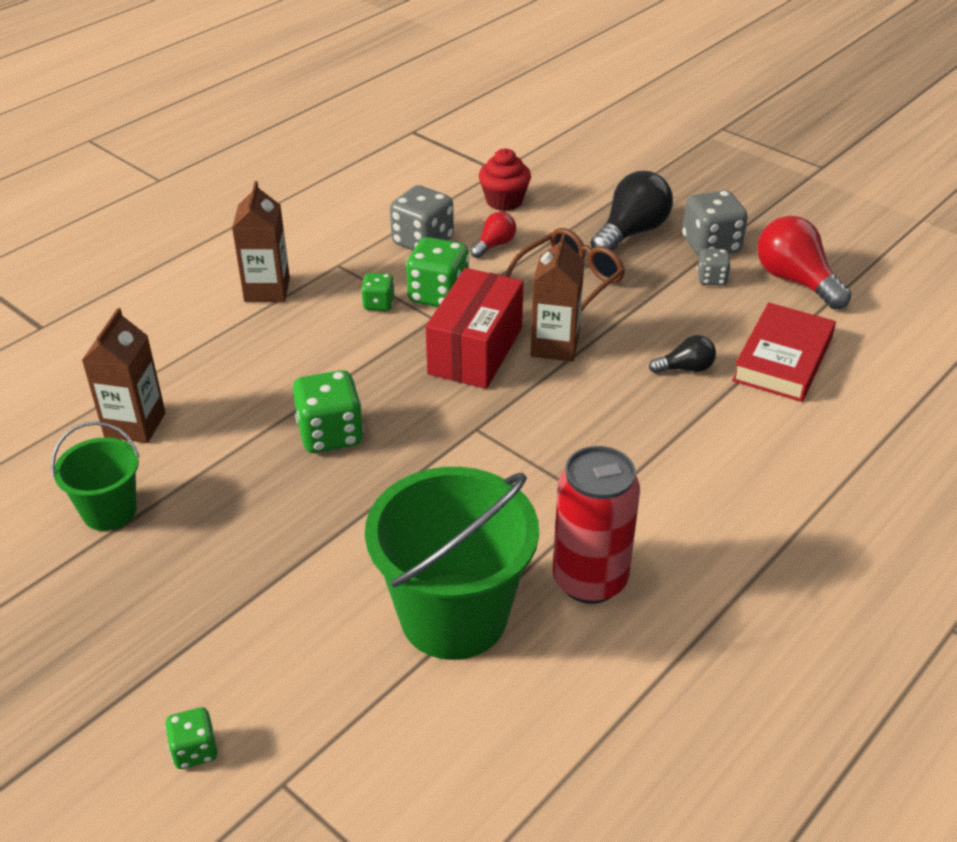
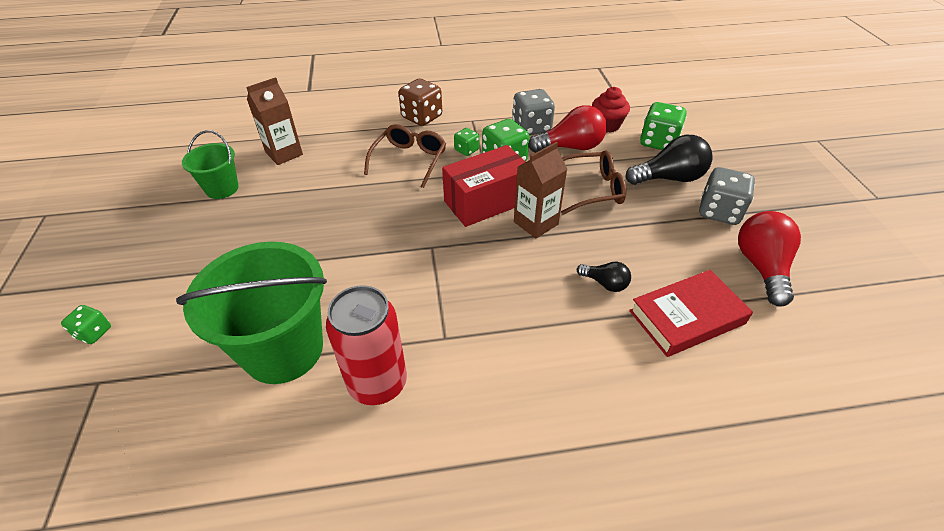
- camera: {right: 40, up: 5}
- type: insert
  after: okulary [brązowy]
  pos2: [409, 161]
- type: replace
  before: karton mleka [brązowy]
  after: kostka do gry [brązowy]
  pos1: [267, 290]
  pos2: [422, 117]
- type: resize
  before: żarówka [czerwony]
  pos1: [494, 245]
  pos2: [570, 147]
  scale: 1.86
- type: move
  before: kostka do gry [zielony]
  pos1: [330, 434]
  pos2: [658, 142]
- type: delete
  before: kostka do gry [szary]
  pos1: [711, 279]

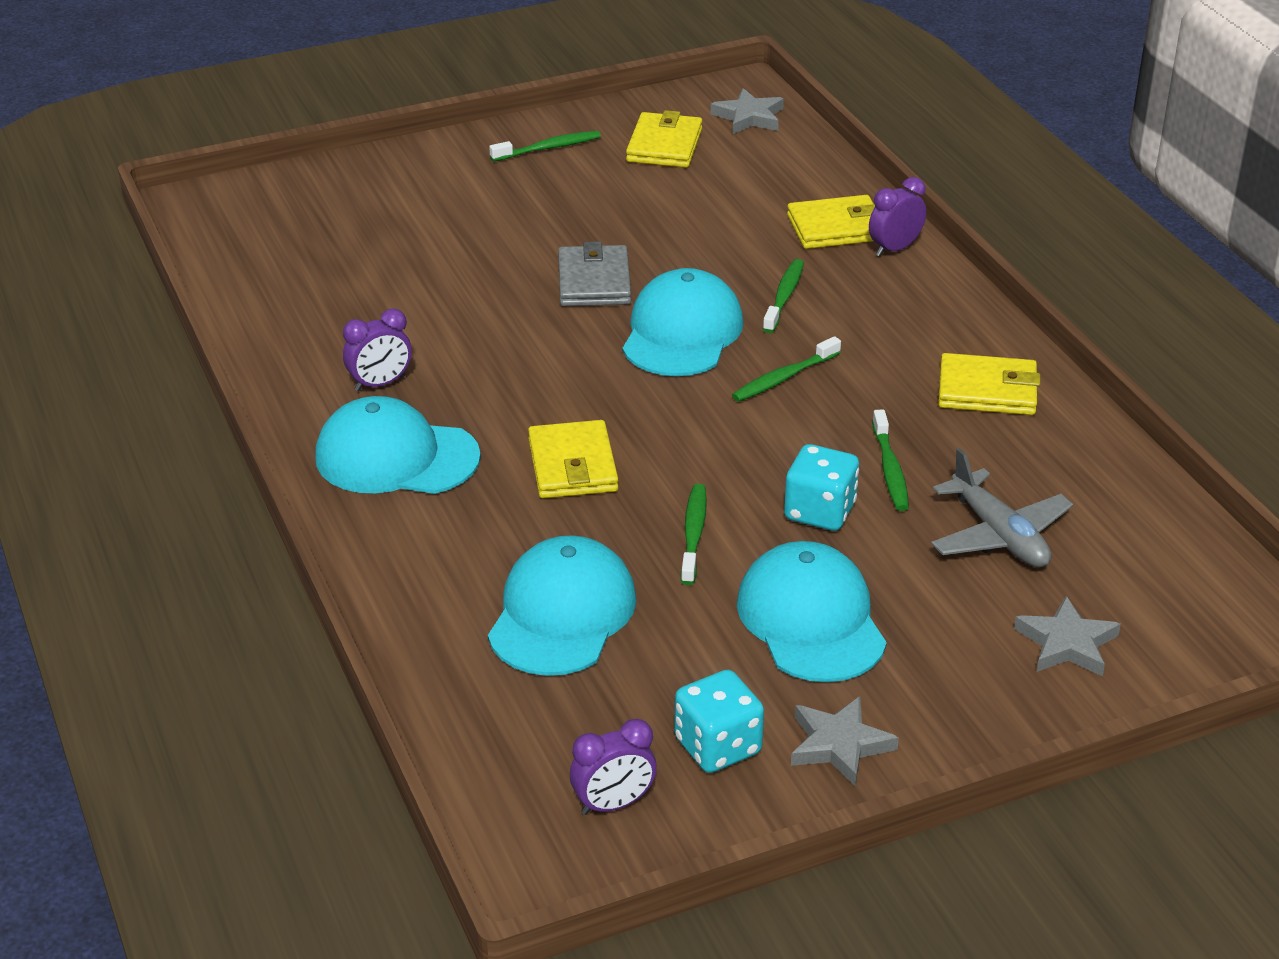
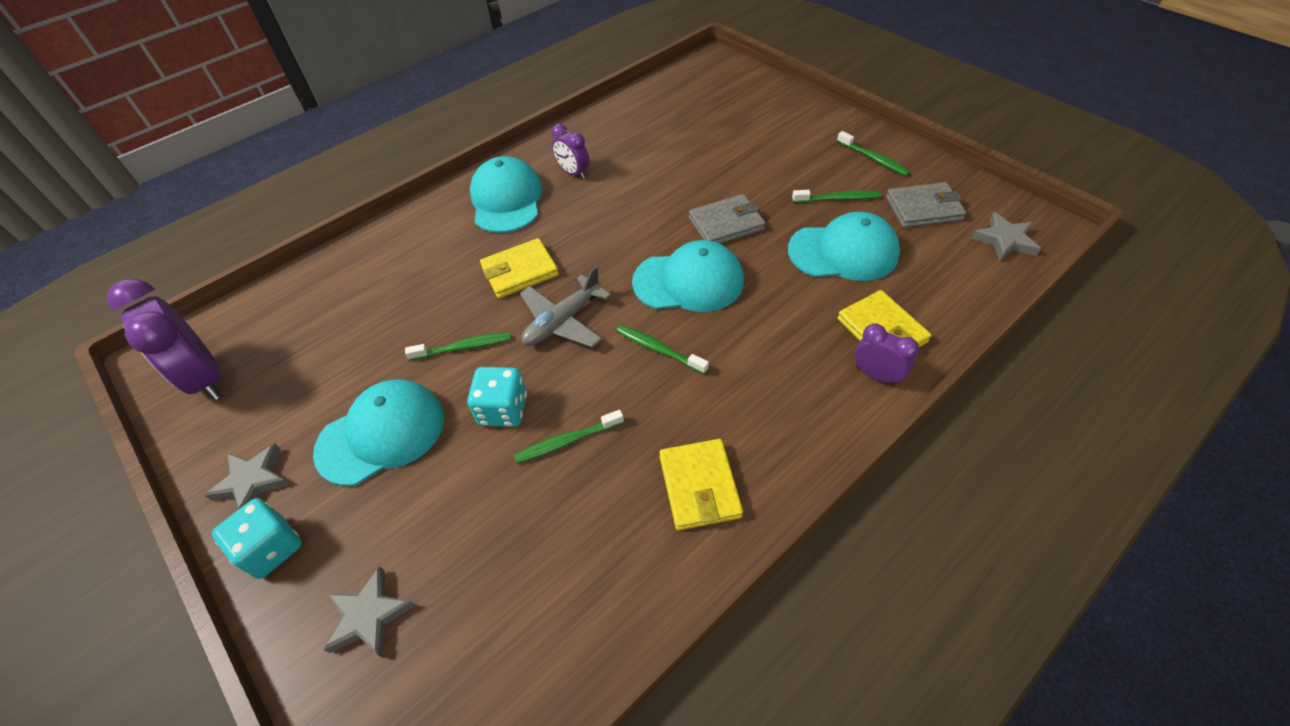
- camera: {right: 75, up: 15}
- type: resize
  before: budzik [fioletowy]
  pos1: [613, 804]
  pos2: [206, 378]
  scale: 1.85
- type: move
  before: kostka do gry [turkusowy]
  pos1: [717, 746]
  pos2: [272, 548]
- type: move
  before: samolot [szary]
  pos1: [999, 535]
  pos2: [563, 321]
- type: move
  before: czapka [turkusowy]
  pos1: [562, 614]
  pos2: [843, 252]
- type: move
  before: szczoteczka do zębów [zielony]
  pos1: [784, 297]
  pos2: [838, 199]
- type: recolor
  before: portfel [żółty]
  after: portfel [szary]
  pos1: [664, 145]
  pos2: [923, 208]

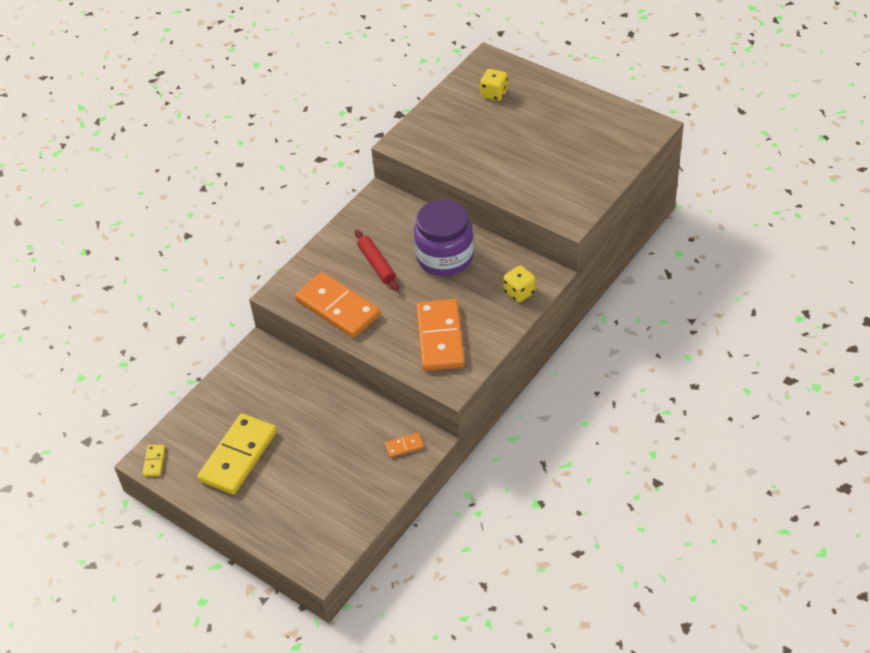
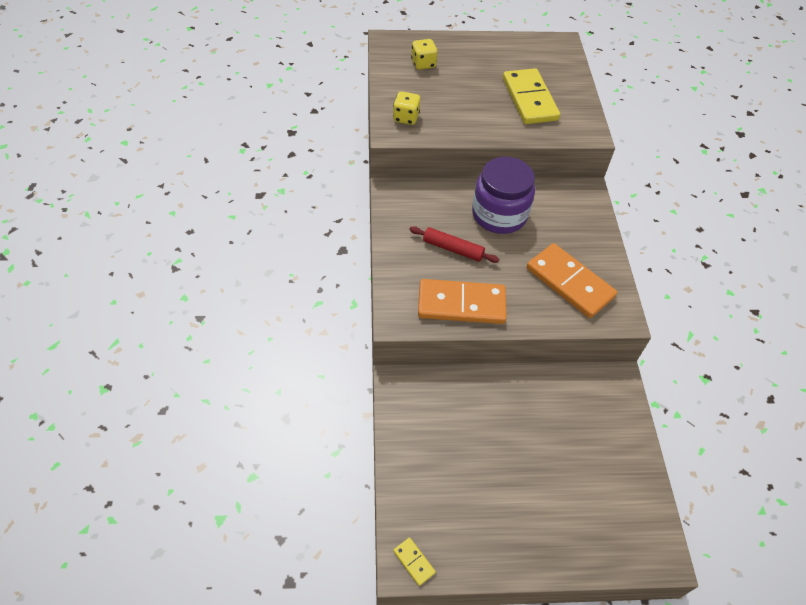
- camera: {right: -45, up: 5}
- type: move
  before: kostka do gry [żółty]
  pos1: [519, 292]
  pos2: [406, 118]
- type: move
  before: kostka domina [żółty]
  pos1: [238, 456]
  pos2: [529, 99]
- type: delete
  before: kostka domina [pomarańczowy]
  pos1: [404, 446]

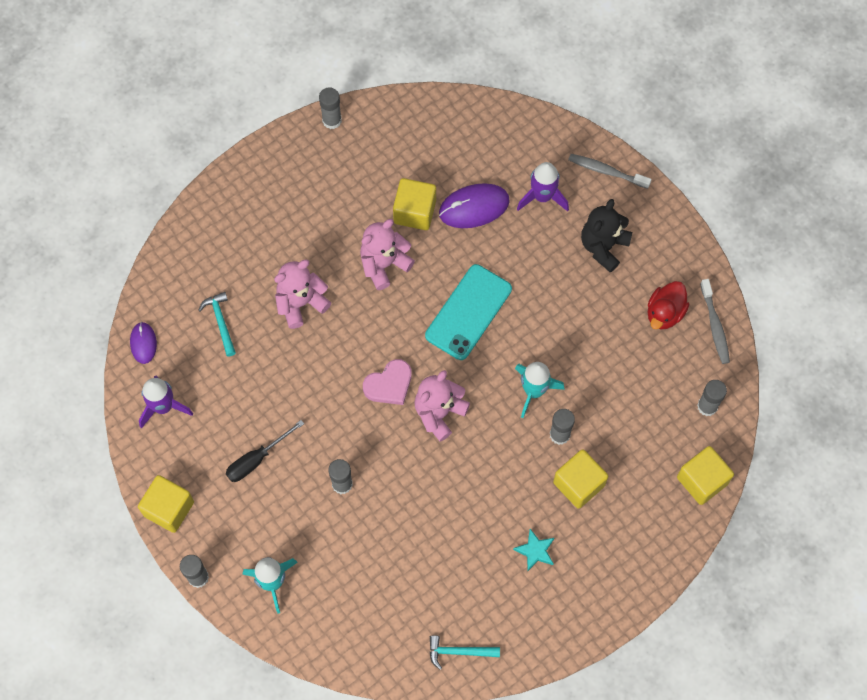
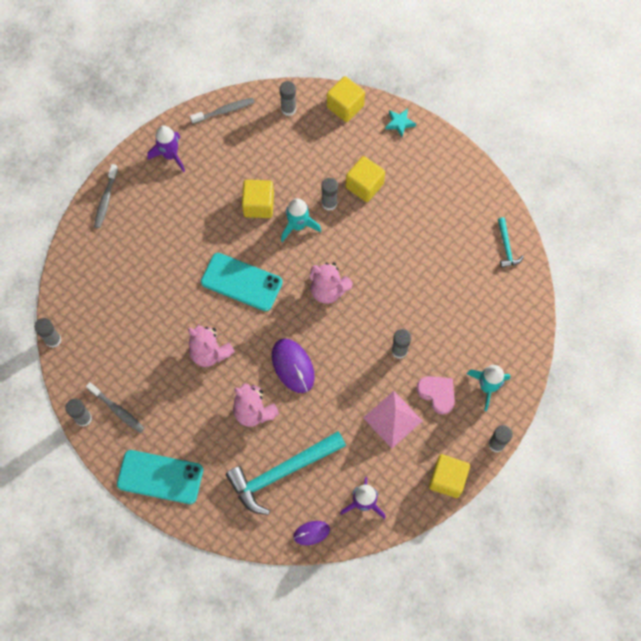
- camera: {right: -100, up: 0}
- type: insert
  after: klej w sztyfcie [szary]
  pos2: [53, 340]
- type: insert
  after: szczoteczka do zębów [szary]
  pos2: [117, 410]
- type: insert
  after: telefon [turkusowy]
  pos2: [160, 477]
- type: move
  before: rakieta [fioletowy]
  pos1: [542, 196]
  pos2: [170, 155]
- type: resize
  before: młotek [turkusowy]
  pos1: [221, 322]
  pos2: [281, 472]
  scale: 2.14
- type: move
  before: sześcian [żółty]
  pos1: [414, 212]
  pos2: [258, 205]
- type: move
  before: myszka [fioletowy]
  pos1: [474, 207]
  pos2: [293, 366]
- type: replace
  before: śrubokręt [czarny]
  after: piramida [różowy]
  pos1: [257, 459]
  pos2: [392, 419]
- type: move
  before: gwiazda [turkusowy]
  pos1: [535, 551]
  pos2: [399, 123]
- type: move
  before: serce [różowy]
  pos1: [389, 384]
  pos2: [437, 394]
- type: delete
  before: miś [czarny]
  pos1: [603, 246]
- type: delete
  before: kaczka [czerwony]
  pos1: [665, 313]

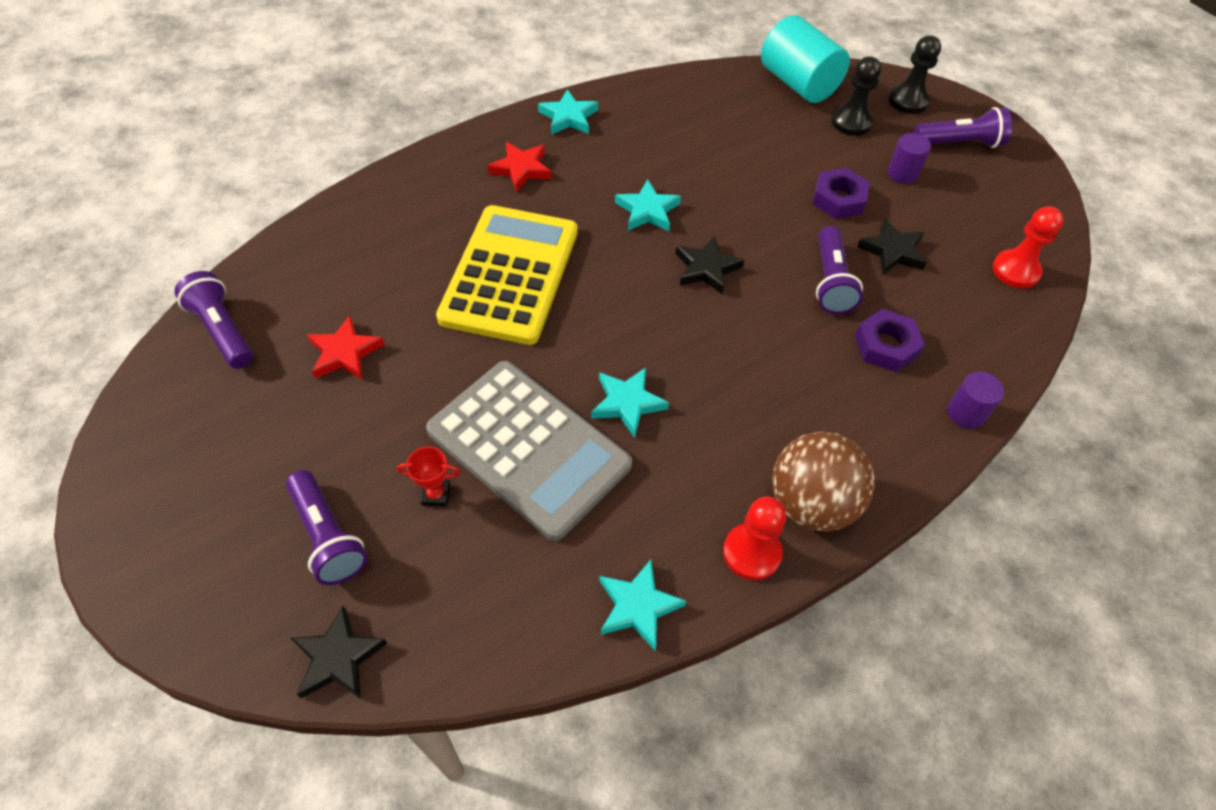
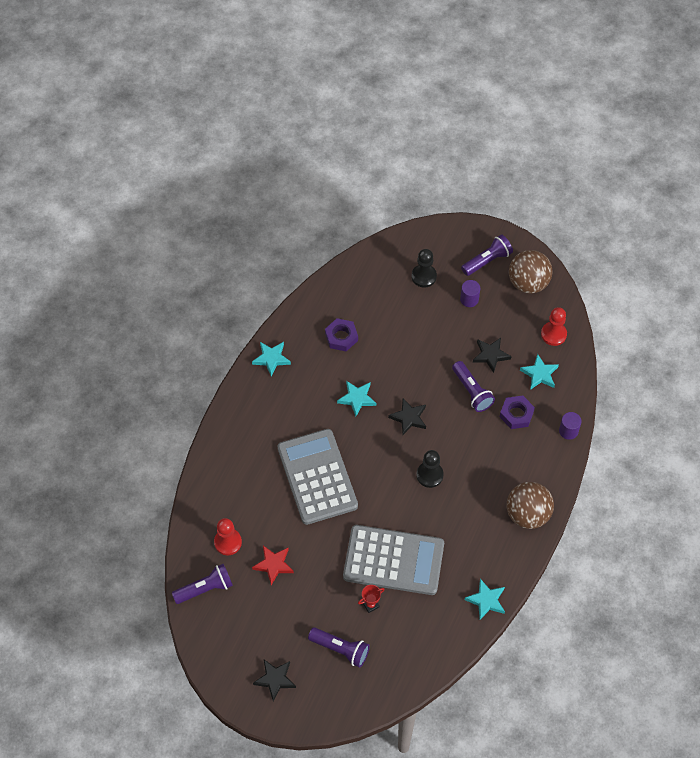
- camera: {right: -30, up: 5}
- type: rotate
  before: latarka [fioletowy]
  pos1: [223, 331]
  pos2: [205, 588]
  turn: 135
- type: move
  before: pionek [czerwony]
  pos1: [751, 553]
  pos2: [228, 542]
- type: move
  before: gwiazda [czarny]
  pos1: [338, 658]
  pos2: [275, 679]
- type: recolor
  before: kalkulator [żółty]
  after: kalkulator [szary]
  pos1: [510, 274]
  pos2: [317, 477]
- type: move
  before: nakrętka [fioletowy]
  pos1: [838, 199]
  pos2: [341, 337]
- type: move
  before: pionek [czarny]
  pos1: [908, 101]
  pos2: [429, 475]
- type: insert
  after: piłka [brązowy]
  pos2: [528, 283]
- type: move
  before: gwiazda [turkusowy]
  pos1: [627, 403]
  pos2: [539, 374]
- type: delete
  before: gwiazda [czerwony]
  pos1: [521, 169]
- type: delete
  before: walec [turkusowy]
  pos1: [798, 83]

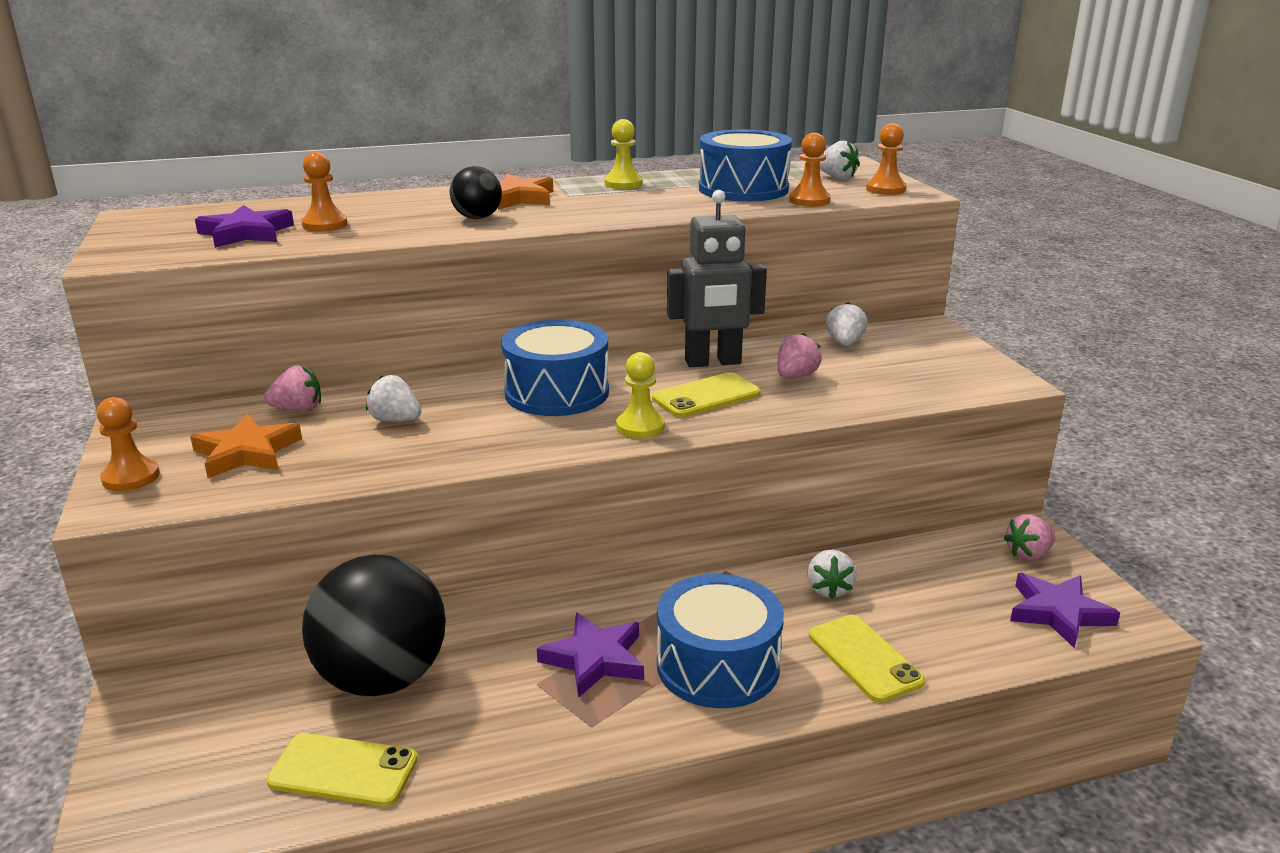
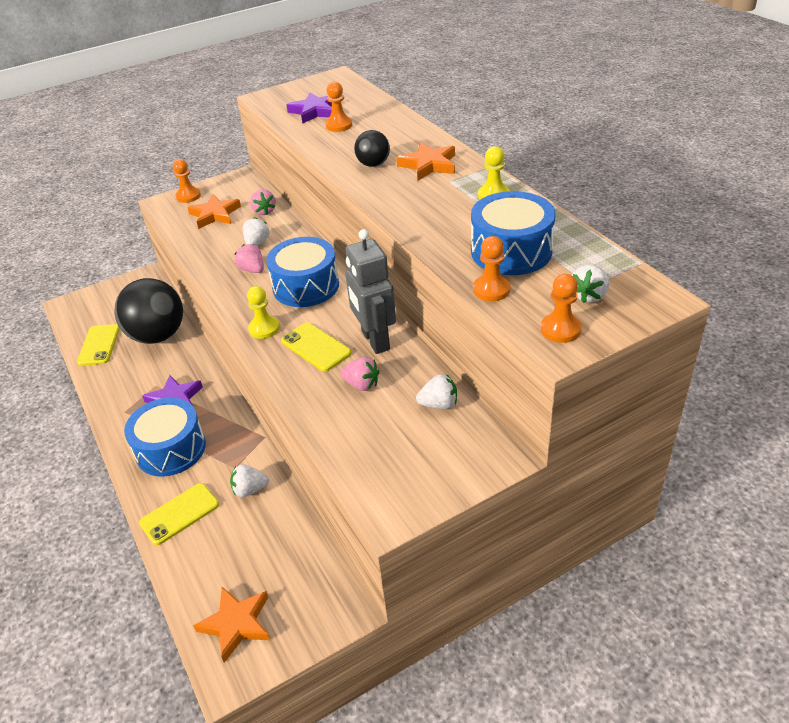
- camera: {right: 80, up: 15}
- type: recolor
  before: gwiazda [fioletowy]
  after: gwiazda [pomarańczowy]
  pos1: [1058, 613]
  pos2: [236, 624]
- type: move
  before: truskawka [różowy]
  pos1: [1028, 554]
  pos2: [252, 270]

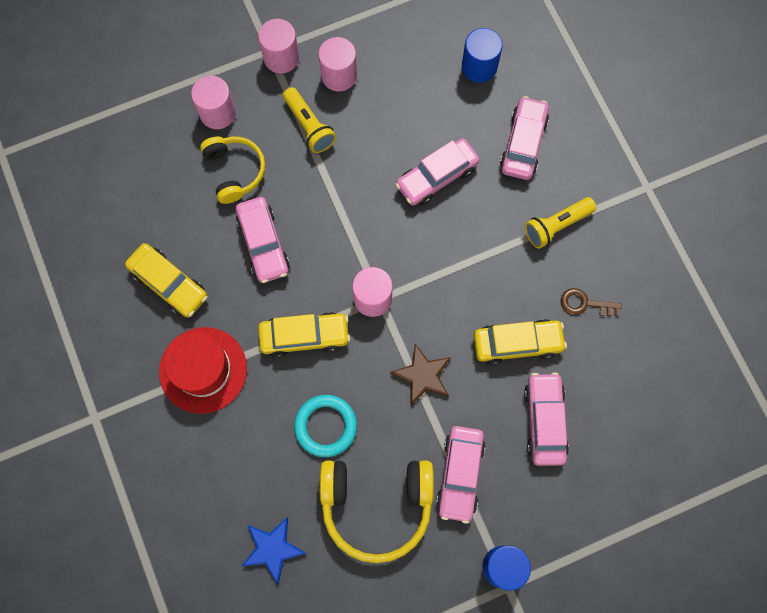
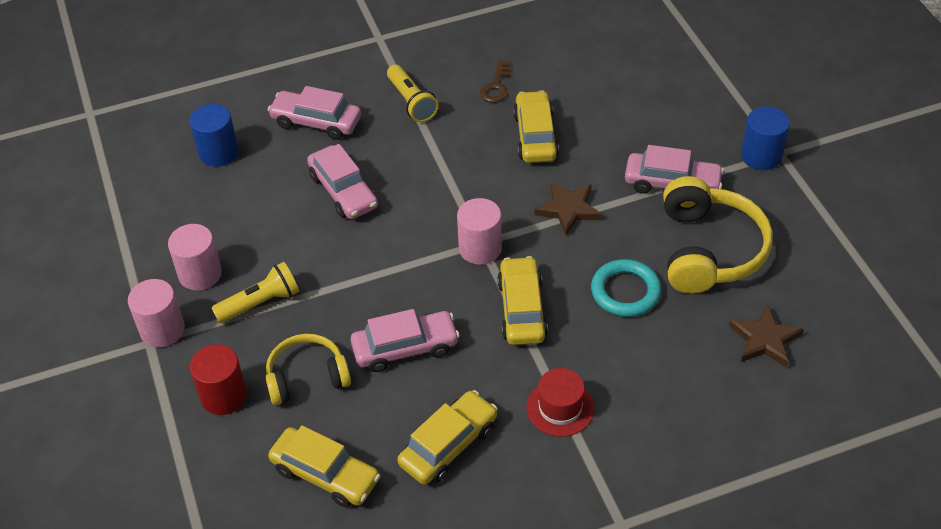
- camera: {right: -85, up: -25}
- type: recolor
  before: walec [różowy]
  after: walec [czerwony]
  pos1: [217, 113]
  pos2: [224, 396]
- type: insert
  after: samochód [żółty]
  pos2: [325, 474]
- type: resize
  before: kapelusz [czerwony]
  pos1: [203, 370]
  pos2: [560, 407]
  scale: 0.64
- type: recolor
  before: gwiazda [niebieski]
  after: gwiazda [brązowy]
  pos1: [273, 549]
  pos2: [765, 339]
- type: delete
  before: samochód [różowy]
  pos1: [544, 421]

